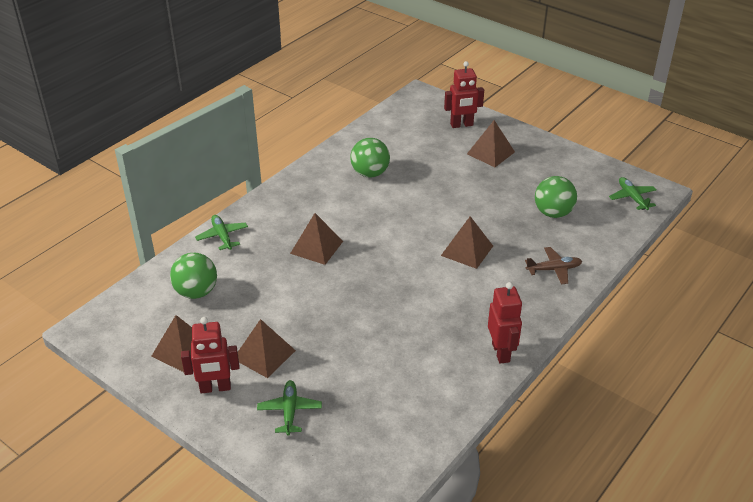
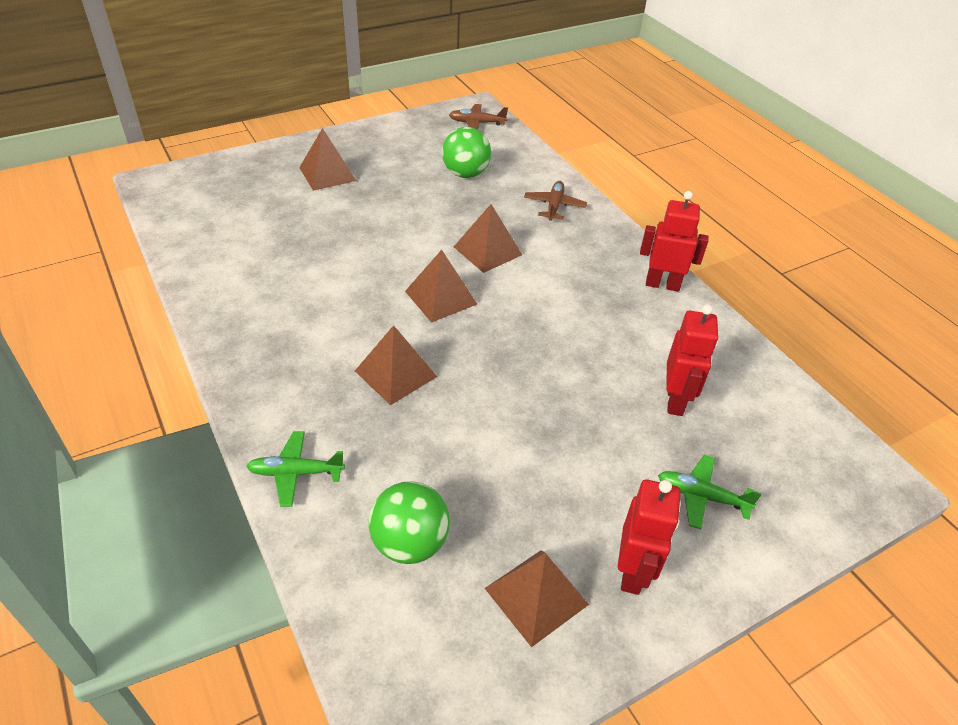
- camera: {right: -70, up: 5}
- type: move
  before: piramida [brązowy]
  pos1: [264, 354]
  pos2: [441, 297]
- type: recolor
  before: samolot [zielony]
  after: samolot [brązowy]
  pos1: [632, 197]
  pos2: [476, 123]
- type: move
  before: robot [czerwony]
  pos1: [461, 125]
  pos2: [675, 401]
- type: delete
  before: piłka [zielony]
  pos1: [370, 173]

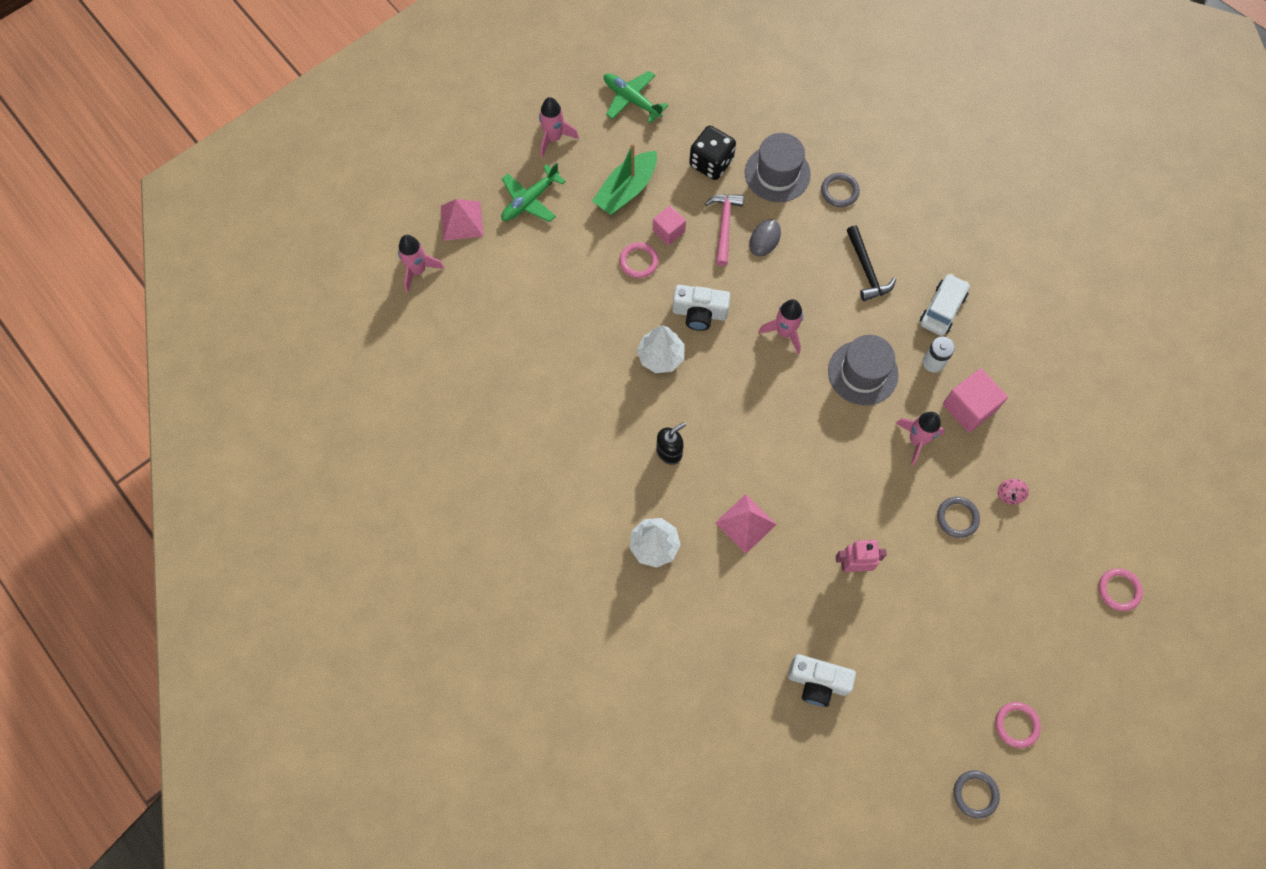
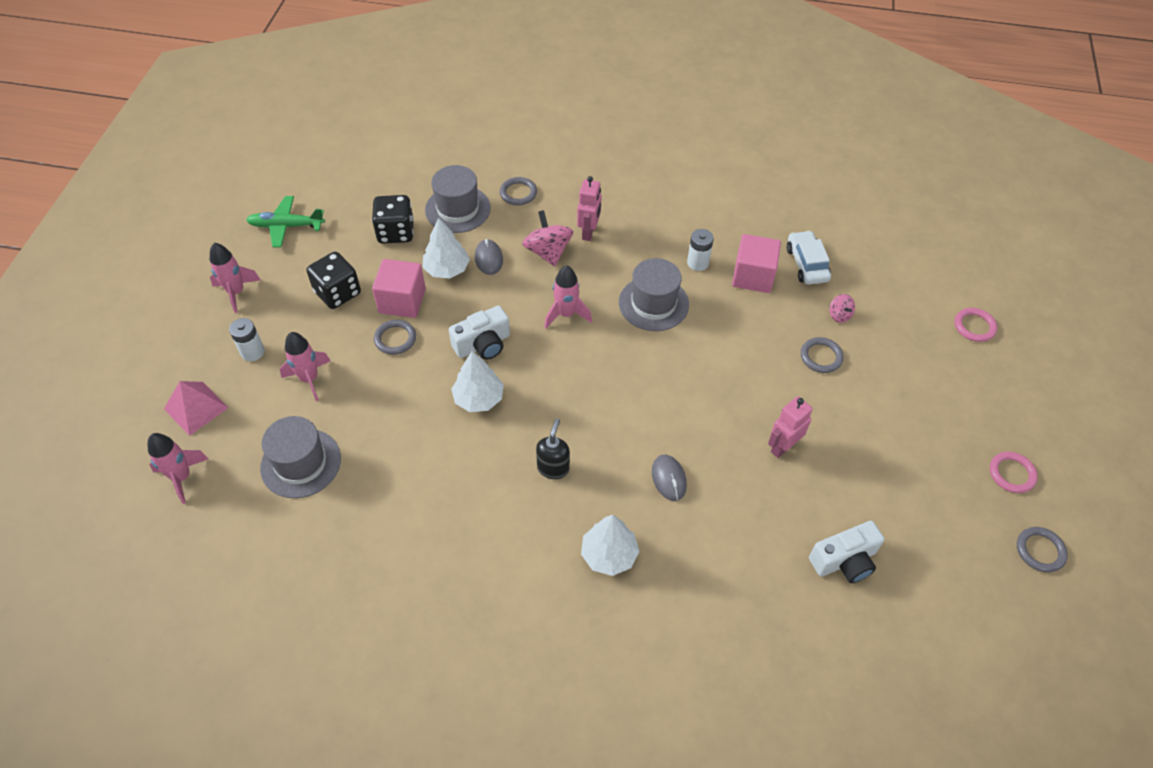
- camera: {right: -40, up: -15}
- type: replace
  before: samolot [zielony]
  after: bateria [biały]
  pos1: [530, 200]
  pos2: [252, 352]
- type: insert
  after: kapelusz [szary]
  pos2: [301, 463]
- type: move
  before: rakieta [różowy]
  pos1: [916, 440]
  pos2: [309, 379]
- type: replace
  before: łódka [zielony]
  after: kostka do gry [czarny]
  pos1: [626, 190]
  pos2: [338, 293]
- type: resize
  before: sześcian [różowy]
  pos1: [668, 231]
  pos2: [402, 301]
  scale: 1.57
- type: recolor
  before: pierścień [różowy]
  after: pierścień [szary]
  pos1: [638, 261]
  pos2: [395, 339]
- type: replace
  before: młotek [różowy]
  after: drzewko [biały]
  pos1: [724, 226]
  pos2: [447, 269]
- type: insert
  after: bączek [różowy]
  pos2: [548, 252]
- type: replace
  before: młotek [czarny]
  after: robot [różowy]
  pos1: [867, 270]
  pos2: [589, 232]
- type: replace
  before: piramida [różowy]
  after: myszka [szary]
  pos1: [745, 523]
  pos2: [669, 478]
- type: move
  before: samochód [biały]
  pos1: [942, 309]
  pos2: [806, 264]

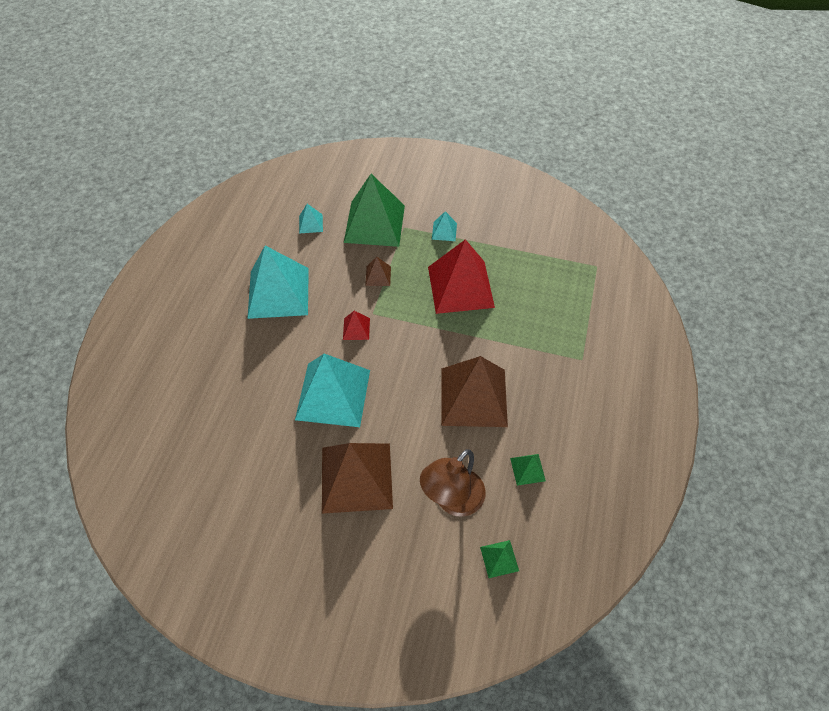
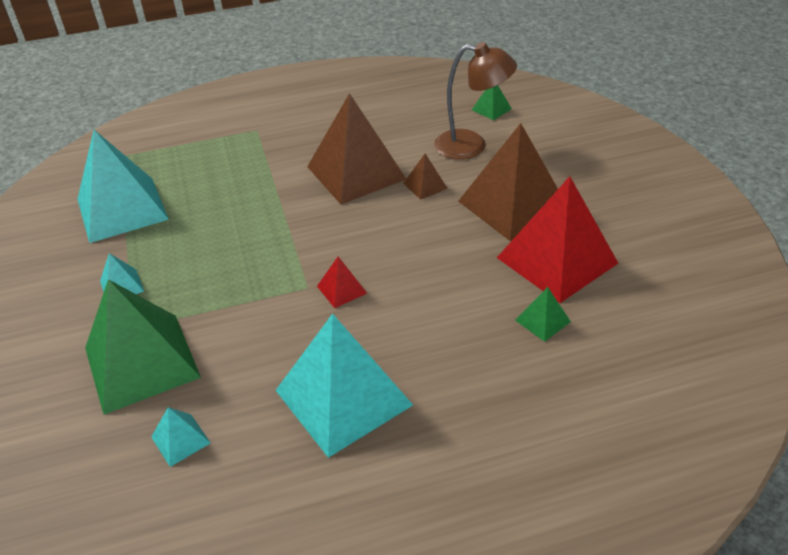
- camera: {right: -120, up: -15}
- type: move
  before: piramida [turkusowy]
  pos1: [333, 394]
  pos2: [122, 209]
- type: move
  before: piramida [brązowy]
  pos1: [378, 276]
  pos2: [425, 185]
- type: move
  before: piramida [czerwony]
  pos1: [460, 287]
  pos2: [557, 260]
- type: move
  before: piramida [zielony]
  pos1: [527, 469]
  pos2: [542, 321]

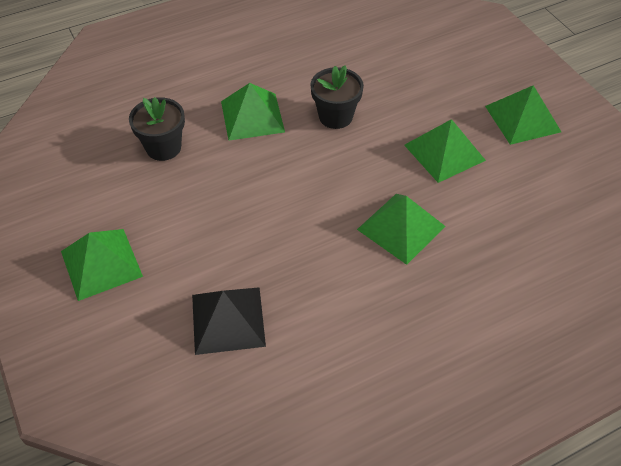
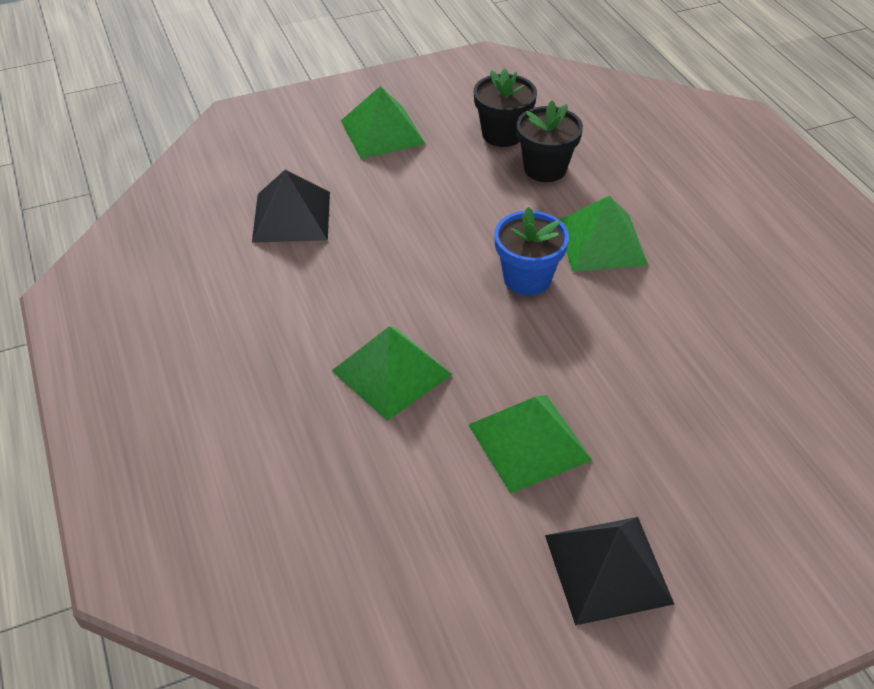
- camera: {right: 95, up: -5}
- type: move
  before: doniczka [czarny]
  pos1: [335, 116]
  pos2: [502, 134]
- type: insert
  after: doniczka [niebieski]
  pos2: [527, 278]
- type: recolor
  before: piramida [zielony]
  after: piramida [czarny]
  pos1: [522, 119]
  pos2: [607, 569]

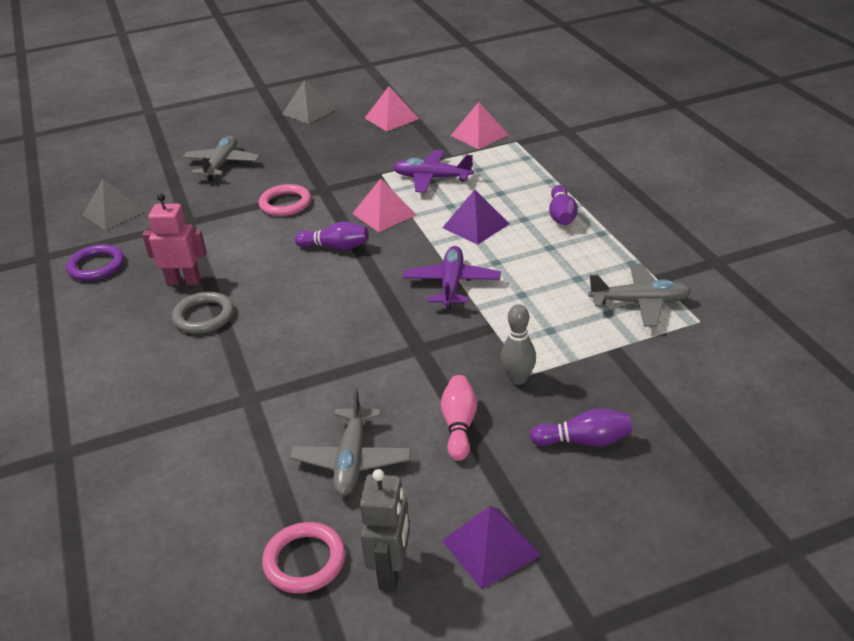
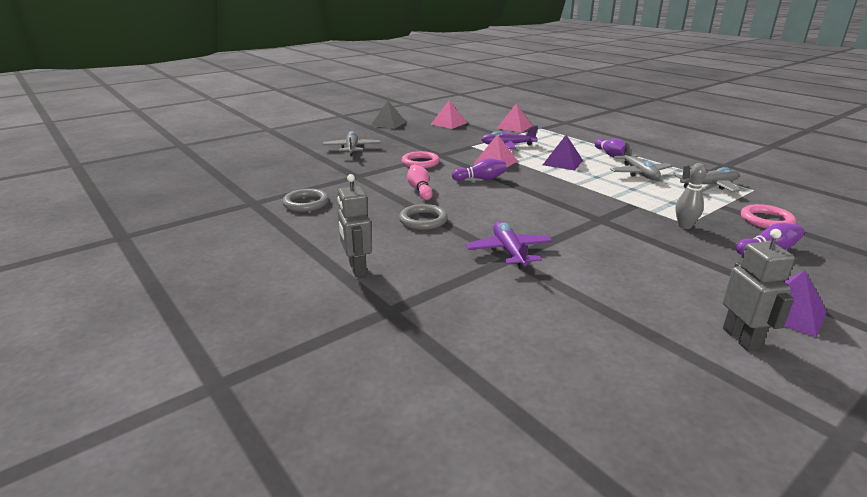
- camera: {right: -20, up: -10}
- type: recolor
  before: pierścień [fioletowy]
  after: pierścień [szary]
  pos1: [96, 266]
  pos2: [306, 203]
- type: insert
  after: robot [szary]
  pos2: [357, 269]
- type: move
  before: kręgiel [różowy]
  pos1: [459, 426]
  pos2: [419, 190]
- type: move
  before: samolot [fioletowy]
  pos1: [452, 284]
  pos2: [509, 251]
- type: move
  before: samolot [szary]
  pos1: [352, 460]
  pos2: [639, 173]
- type: move
  before: pierścień [różowy]
  pos1: [304, 561]
  pos2: [766, 220]
- type: delete
  before: piramida [szary]
  pos1: [113, 213]
- type: delete
  before: robot [różowy]
  pos1: [184, 281]

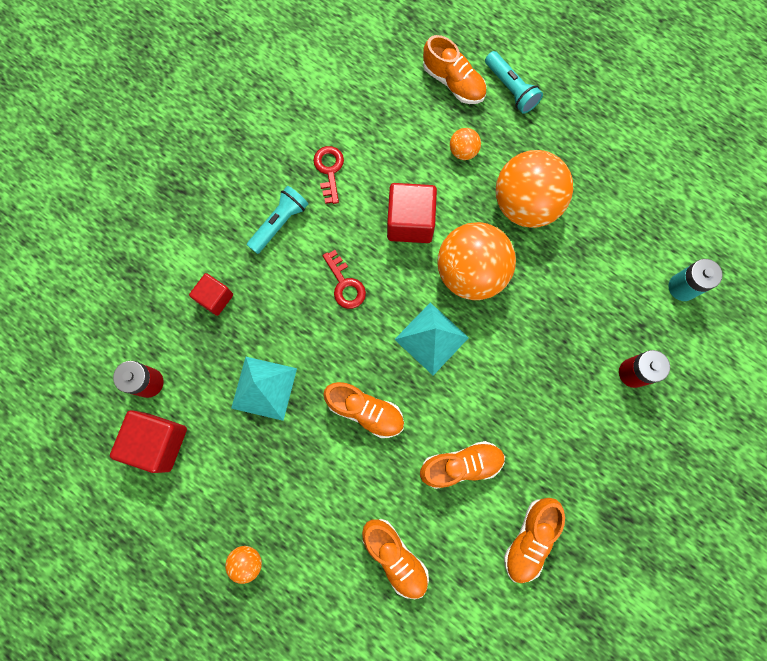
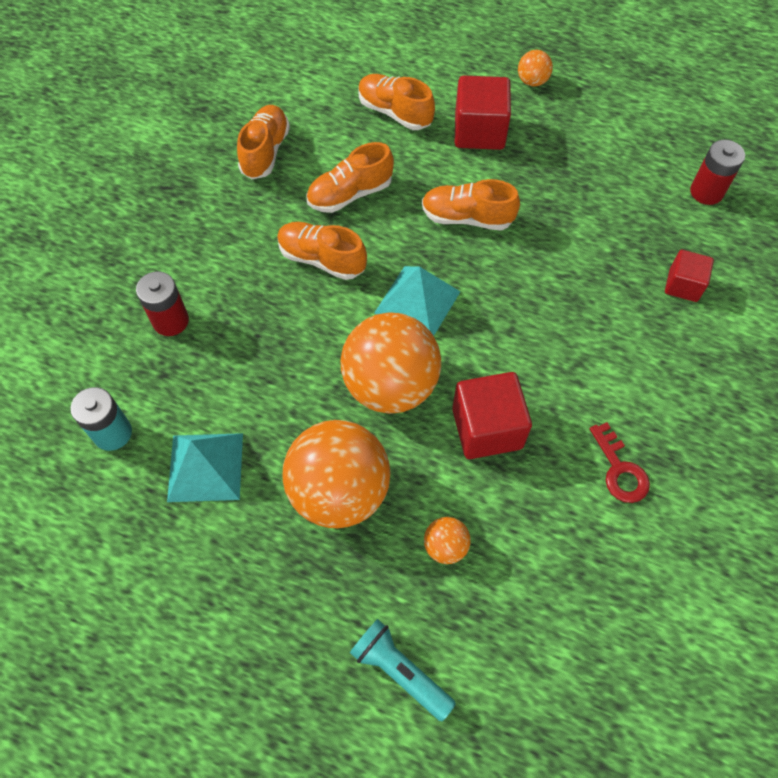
- camera: {right: 165, up: -15}
- type: move
  before: piramida [turkusowy]
  pos1: [264, 388]
  pos2: [205, 467]
- type: move
  before: but [pomarańczowy]
  pos1: [453, 82]
  pos2: [322, 259]
- type: move
  before: sześcian [czerwony]
  pos1: [158, 442]
  pos2: [479, 131]
- type: delete
  before: latarka [turkusowy]
  pos1: [279, 223]
- type: delete
  before: klucz [czerwony]
  pos1: [345, 284]

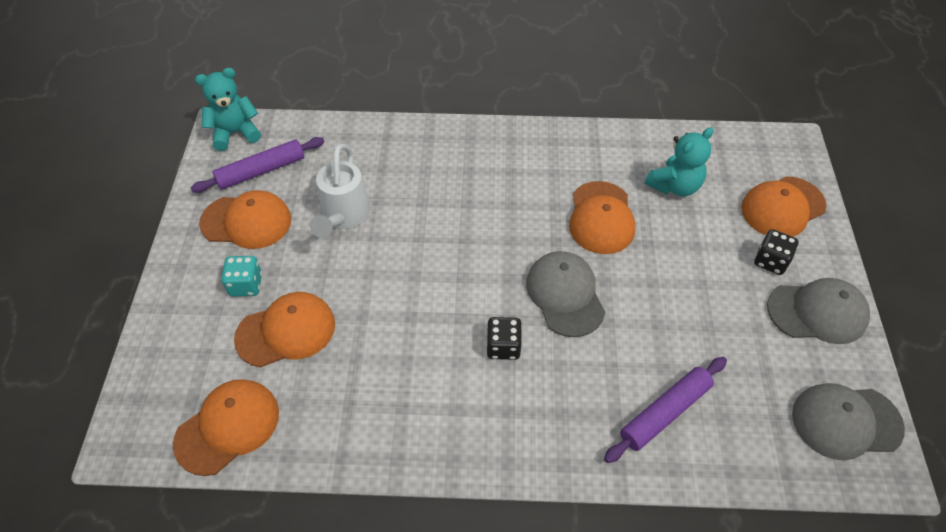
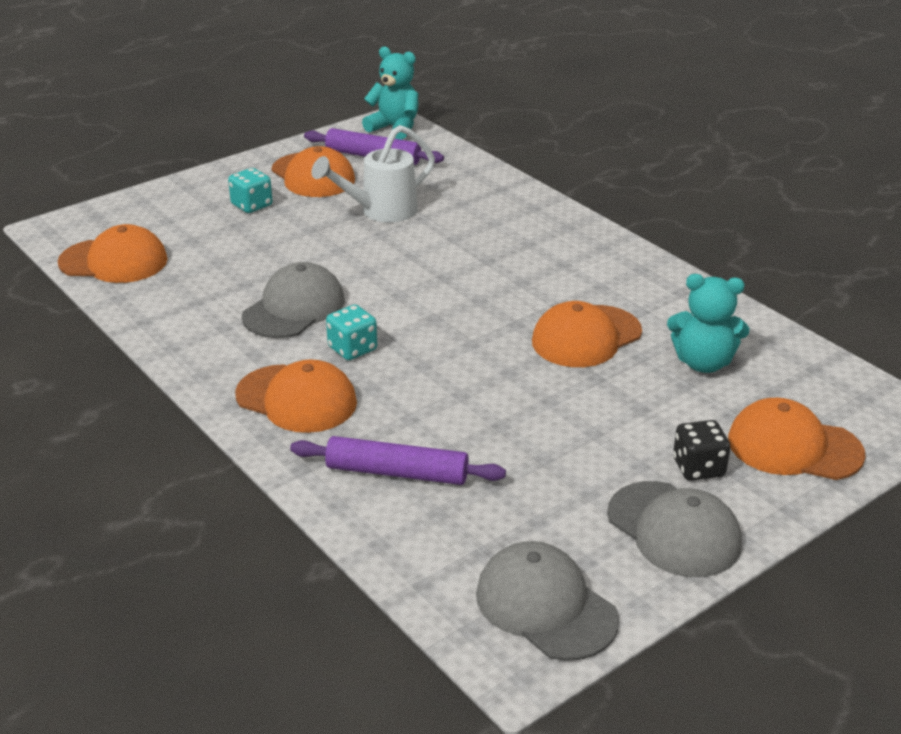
- camera: {right: 50, up: -20}
- type: move
  before: czapka [pomarańczowy]
  pos1: [286, 331]
  pos2: [296, 399]
- type: move
  before: czapka [szary]
  pos1: [565, 295]
  pos2: [294, 308]
- type: recolor
  before: kostka do gry [czarny]
  after: kostka do gry [turkusowy]
  pos1: [503, 346]
  pos2: [352, 349]

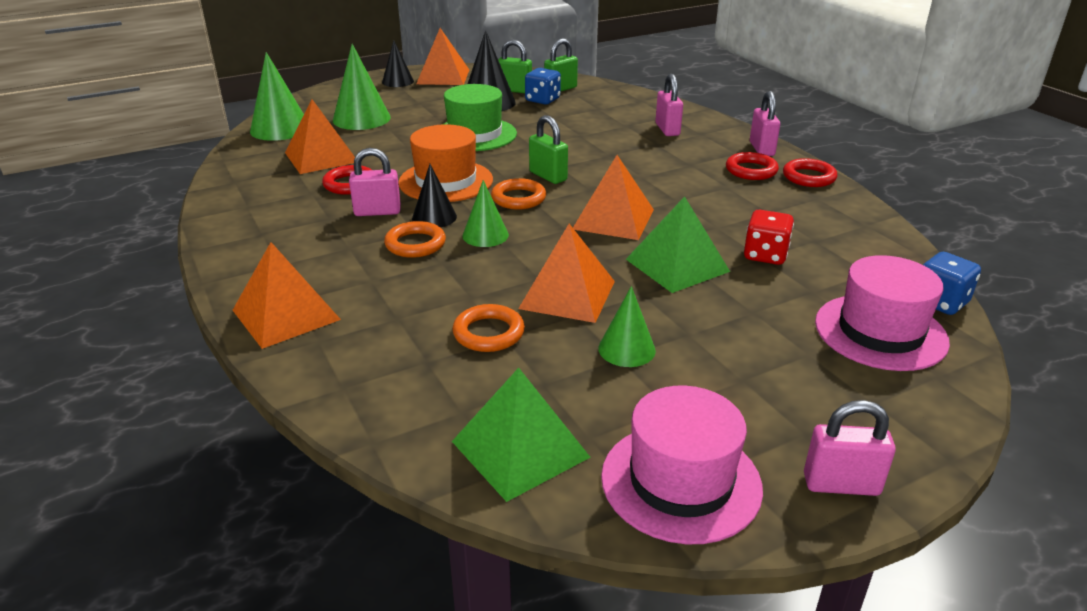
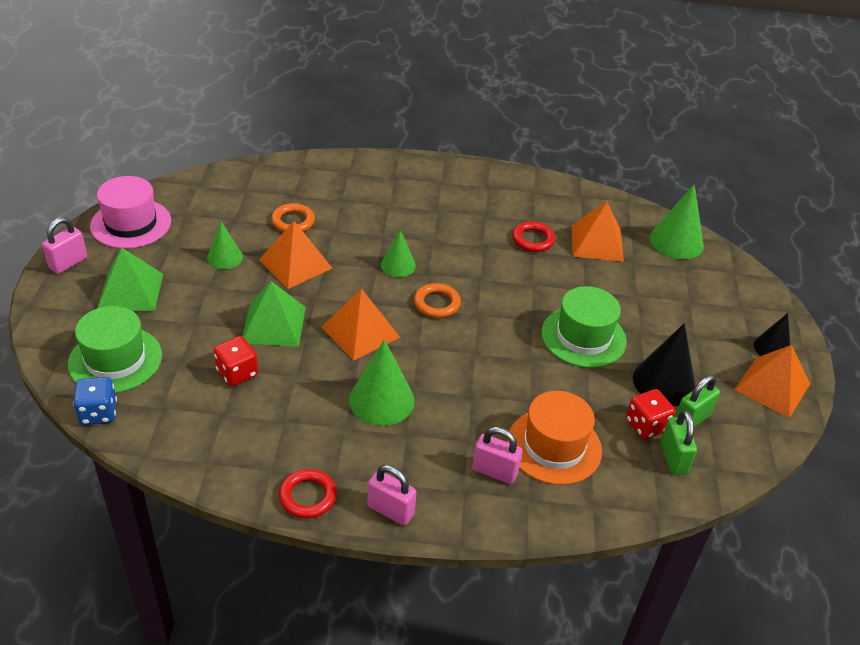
- camera: {right: 120, up: 10}
- type: recolor
  before: kapelusz [różowy]
  after: kapelusz [zielony]
  pos1: [880, 332]
  pos2: [115, 360]
- type: move
  before: piramida [zielony]
  pos1: [520, 449]
  pos2: [130, 291]
- type: move
  before: stożek [zielony]
  pos1: [361, 119]
  pos2: [381, 400]
- type: move
  before: kapelusz [pomarańczowy]
  pos1: [446, 181]
  pos2: [554, 446]
- type: recolor
  before: kostka do gry [niebieski]
  after: kostka do gry [czerwony]
  pos1: [542, 100]
  pos2: [646, 425]
- type: delete
  before: piramida [pomarańczowy]
  pos1: [286, 314]
- type: delete
  before: kłódka [różowy]
  pos1: [377, 212]
- type: delete
  before: pierścień [pomarańczowy]
  pos1: [415, 244]
- type: delete
  before: stożek [czarny]
  pos1: [434, 217]
- type: delete
  before: kłódka [zielony]
  pos1: [548, 176]
- type: delete
  before: pierścień [czerwony]
  pos1: [751, 170]

